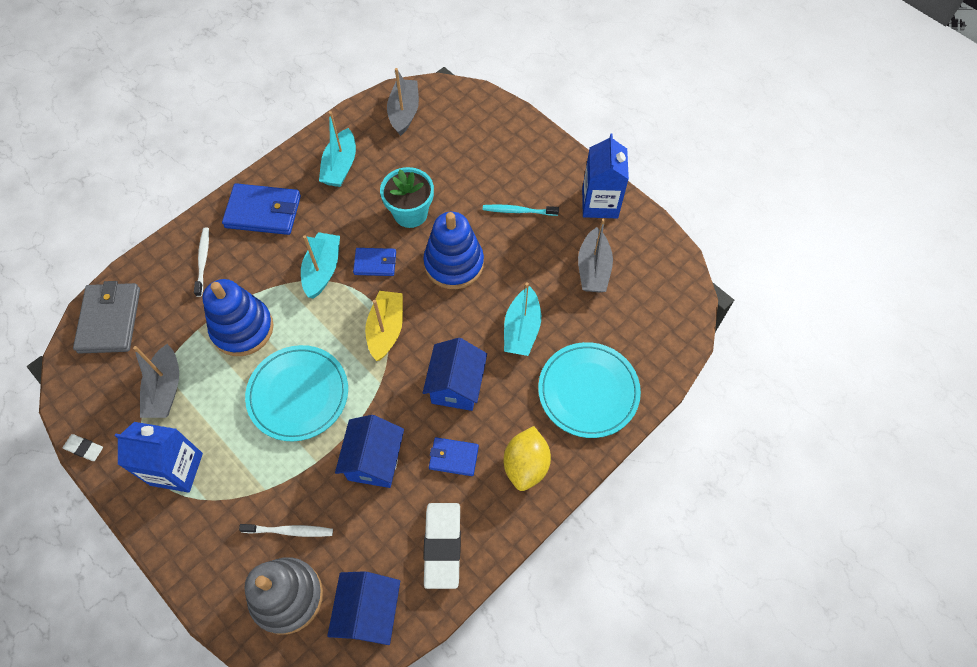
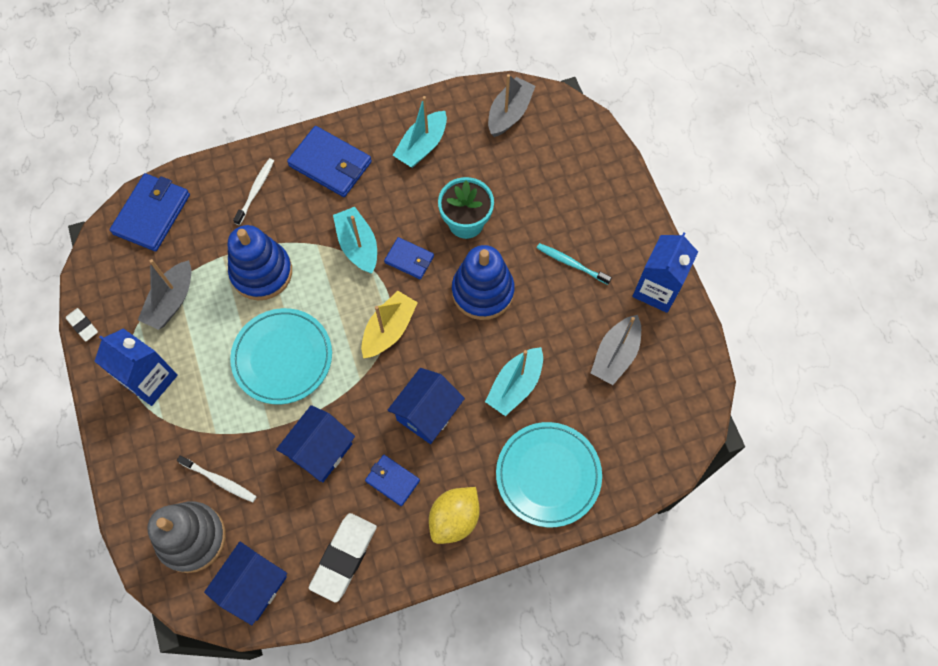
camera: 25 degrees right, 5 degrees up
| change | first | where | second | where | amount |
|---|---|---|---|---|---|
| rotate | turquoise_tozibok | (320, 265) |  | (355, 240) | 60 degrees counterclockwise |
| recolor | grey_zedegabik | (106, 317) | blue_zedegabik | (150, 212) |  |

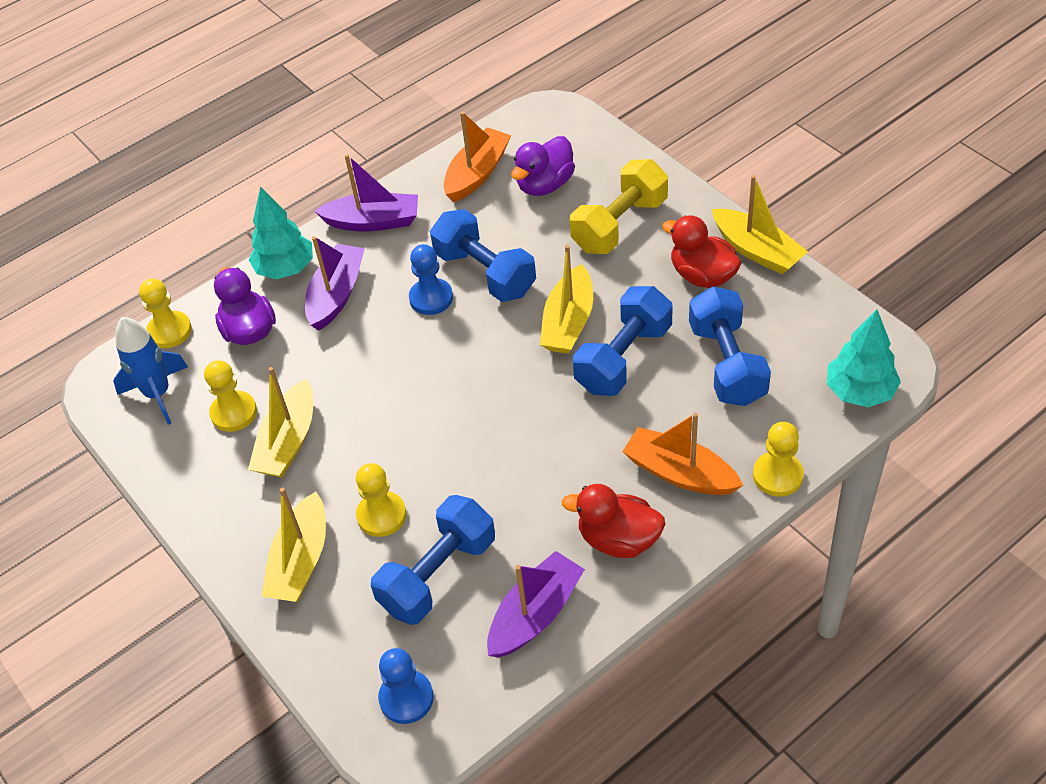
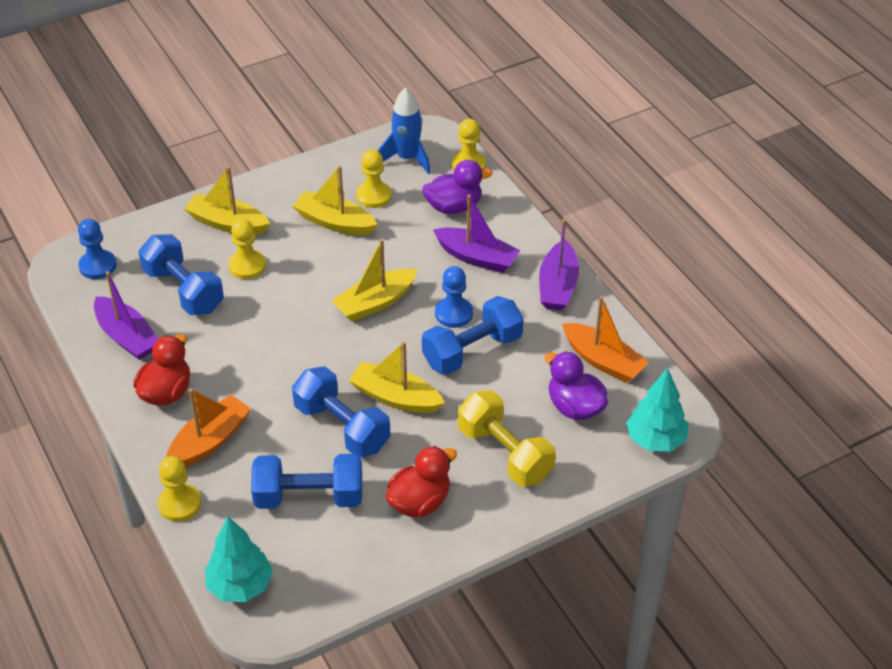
camera: 95 degrees right, 5 degrees down
| change | first | where | second | where | amount |
|---|---|---|---|---|---|
| move | yellow_tozibok | (760, 224) |  | (374, 280) |  |
| move | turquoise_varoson | (281, 233) |  | (657, 409) |  |

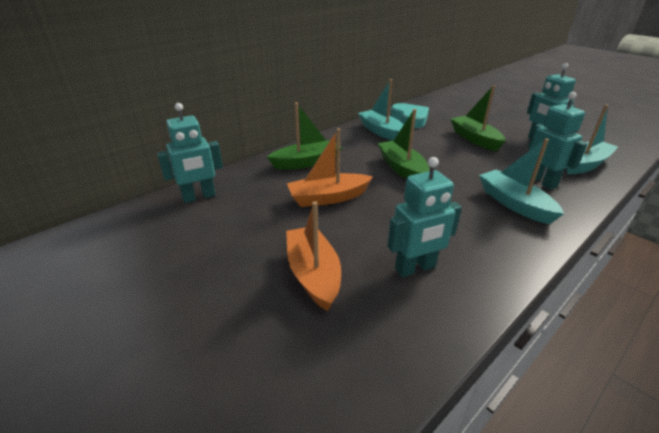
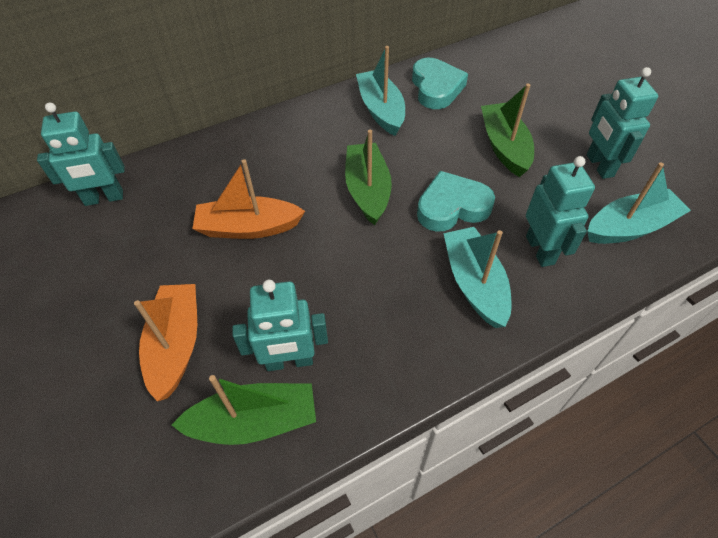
camera: 15 degrees right, 20 degrees up
| change | first | where | second | where | amount |
|---|---|---|---|---|---|
| move | green_tozibok | (304, 136) |  | (244, 410) |  |
| insert |  |  | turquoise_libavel | (456, 201) |  |

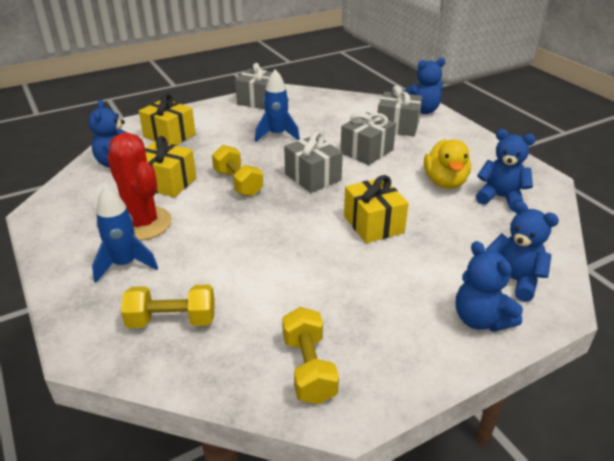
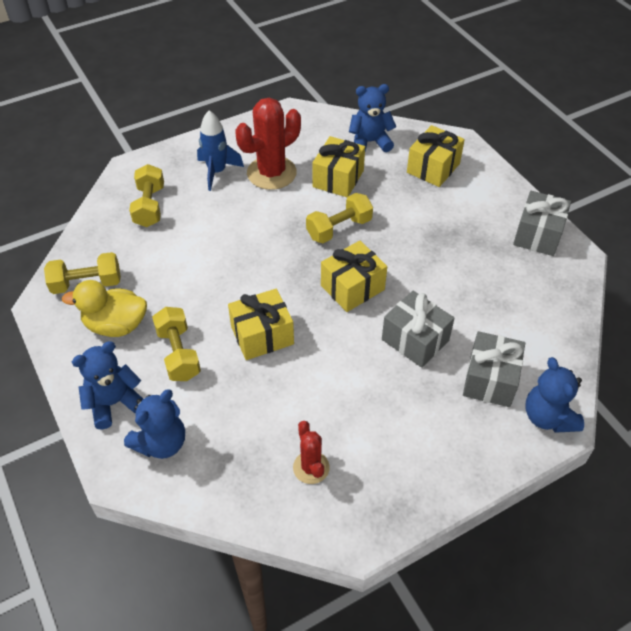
camera: 90 degrees right, 15 degrees up
| change | first | where | second | where | amount |
|---|---|---|---|---|---|
| delete | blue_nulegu | (277, 106) |  |  |  |
| replace | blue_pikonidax | (506, 170) | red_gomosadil | (311, 452) |  |
| recolor | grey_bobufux | (313, 162) | yellow_bobufux | (354, 276) |  |
| move | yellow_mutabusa | (447, 164) |  | (104, 308) |  |
| insert |  |  | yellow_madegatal | (176, 344) |  |

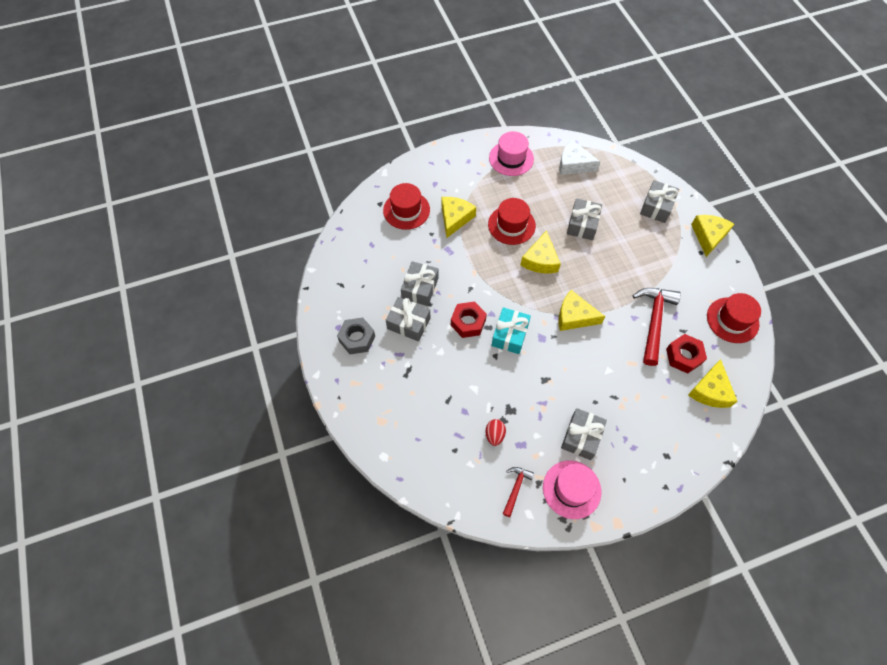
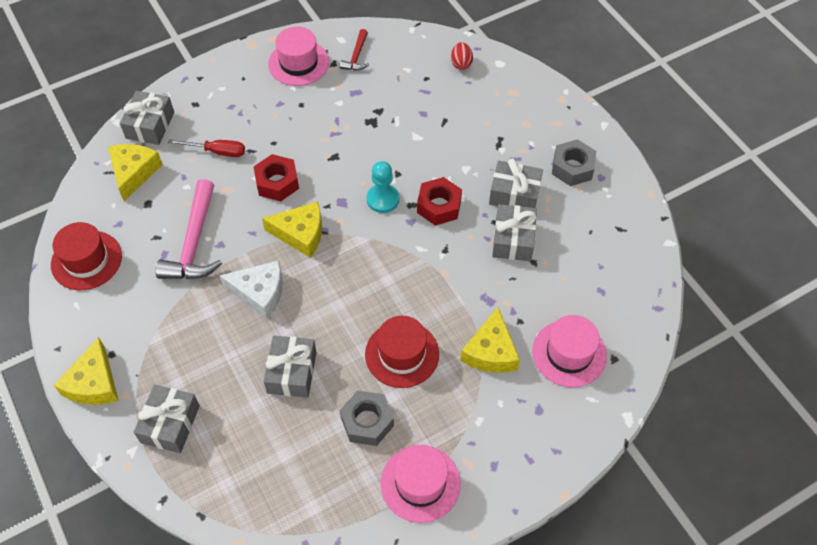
camera: 170 degrees right, 5 degrees down
| change | first | where | second | where | amount |
|---|---|---|---|---|---|
| move | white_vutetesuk | (580, 157) |  | (251, 289) |  |
| recolor | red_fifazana | (406, 206) | pink_fifazana | (569, 351) |  |
| delete | yellow_vutetesuk | (540, 251) |  |  |  |
| recolor | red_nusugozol | (657, 327) | pink_nusugozol | (189, 229) |  |
| replace | turquoise_bobufux | (511, 330) | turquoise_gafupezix | (383, 187) |  |
| move | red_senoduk | (686, 354) |  | (276, 177) |  |
| move | grey_bobufux | (584, 434) |  | (147, 118) |  |
| move | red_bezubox | (496, 432) |  | (462, 56) |  |
| insert |  |  | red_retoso | (206, 148) |  |
| insert |  |  | grey_senoduk | (367, 418) |  |

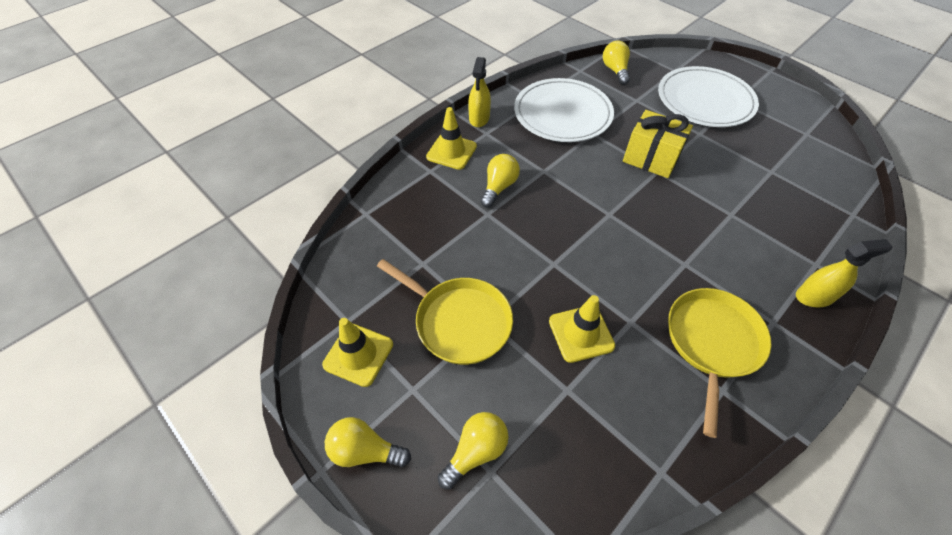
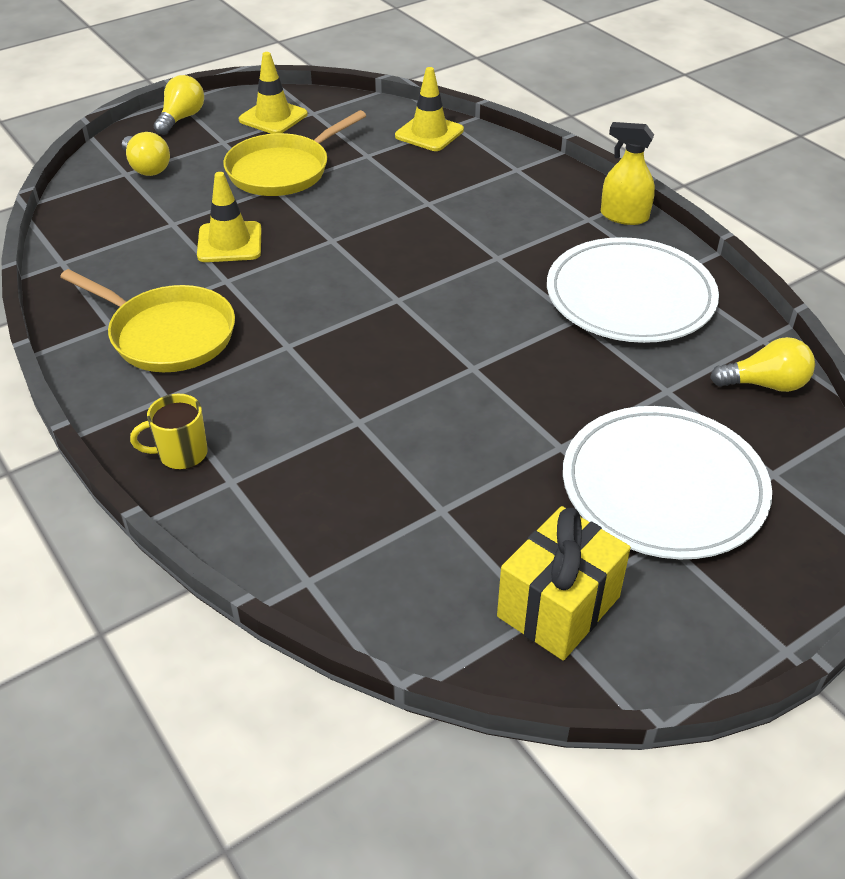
camera: 100 degrees right, 10 degrees down
| change | first | where | second | where | amount |
|---|---|---|---|---|---|
| move | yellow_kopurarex | (451, 138) |  | (429, 109) |  |
| move | yellow_bobufux | (658, 144) |  | (564, 583) |  |
| delete | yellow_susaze | (500, 181) |  |  |  |
| replace | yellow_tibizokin | (844, 273) | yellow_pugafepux | (169, 432) |  |

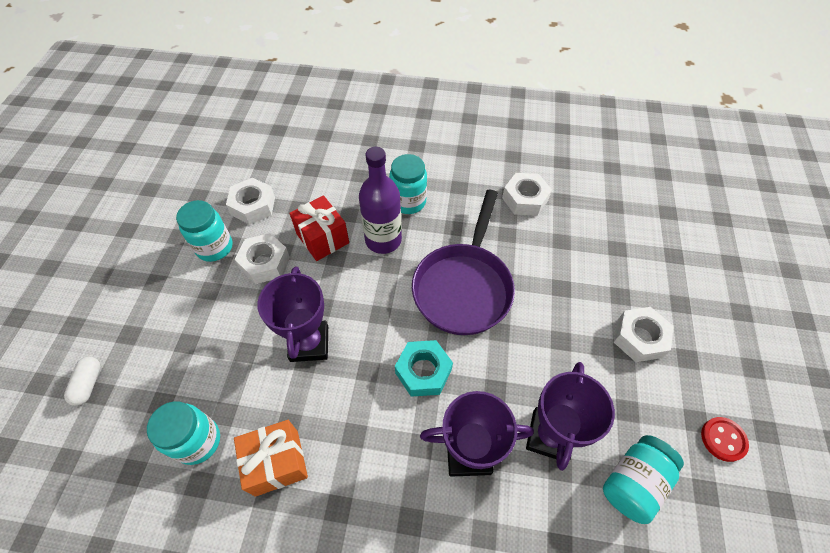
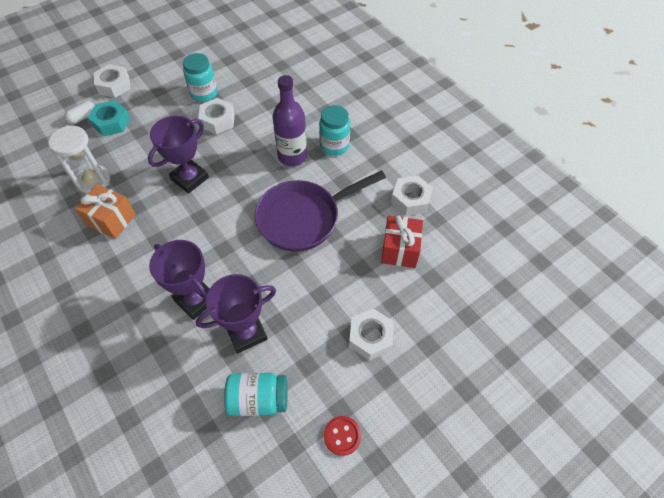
camera: 45 degrees right, 0 degrees up
| change | first | where | second | where | amount |
|---|---|---|---|---|---|
| move | white_senoduk | (250, 201) |  | (112, 81) |  |
| move | red_bobufux | (319, 228) |  | (402, 241) |  |
| move | turquoise_senoduk | (424, 368) |  | (108, 118) |  |
| replace | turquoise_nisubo | (183, 433) | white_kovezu | (79, 159) |  |

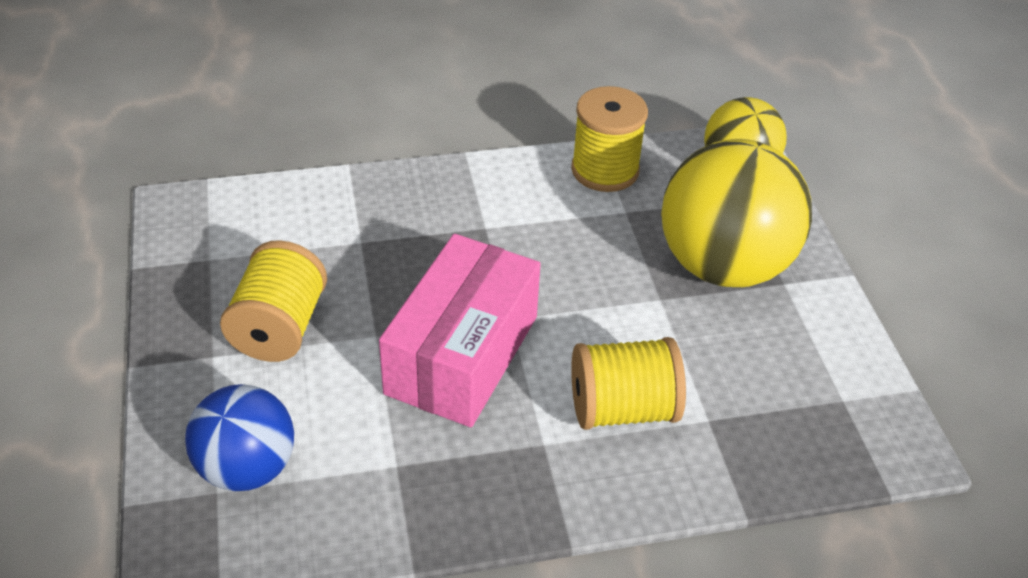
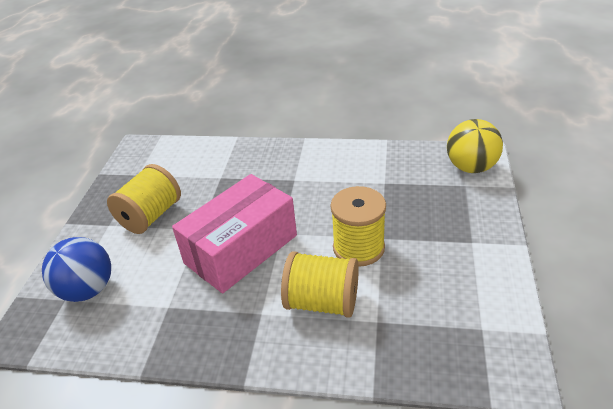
camera: 25 degrees right, 5 degrees down
| change | first | where | second | where | amount |
|---|---|---|---|---|---|
| move | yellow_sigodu | (609, 139) |  | (358, 226) |  |
| delete | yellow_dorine | (736, 213) |  |  |  |

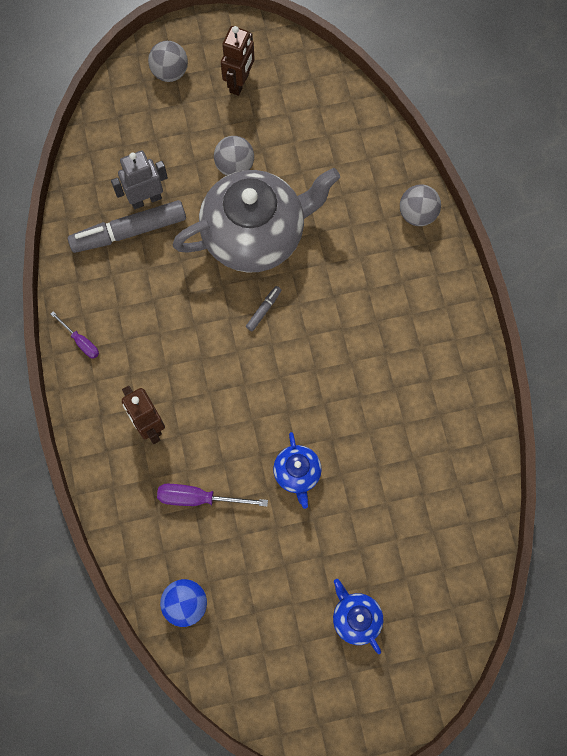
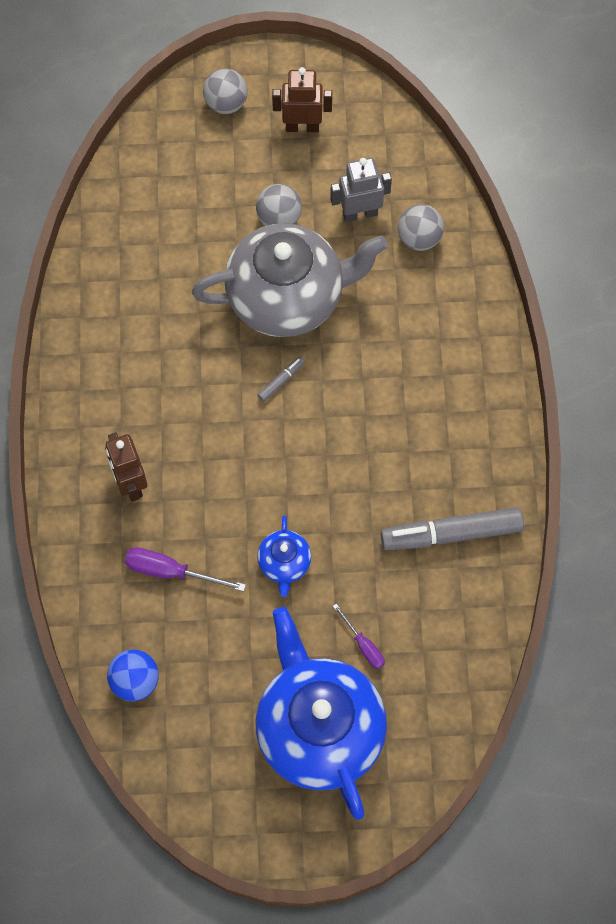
camera: 10 degrees right, 5 degrees down
| change | first | where | second | where | amount |
|---|---|---|---|---|---|
| rotate | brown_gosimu | (238, 61) |  | (302, 99) | 120 degrees counterclockwise |
| move | grey_gosimu | (139, 180) |  | (361, 190) |  |
| move | grey_dorine | (420, 205) |  | (421, 227) |  |
| move | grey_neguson | (127, 226) |  | (452, 528) |  |
| move | purple_retoso | (75, 335) |  | (359, 636) |  |
| resize | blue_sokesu | (358, 616) |  | (321, 713) | x2.31 |

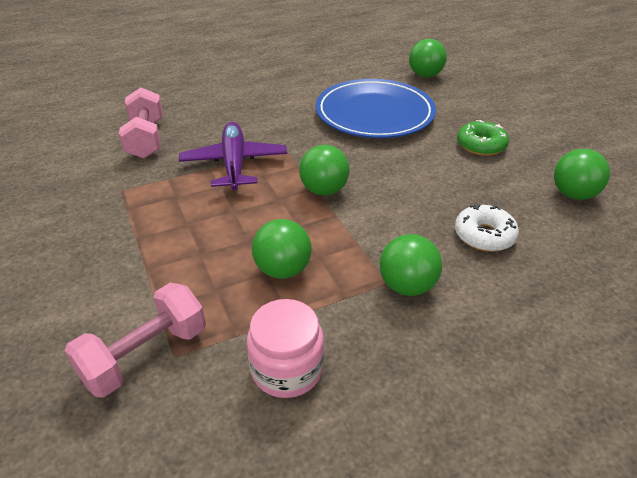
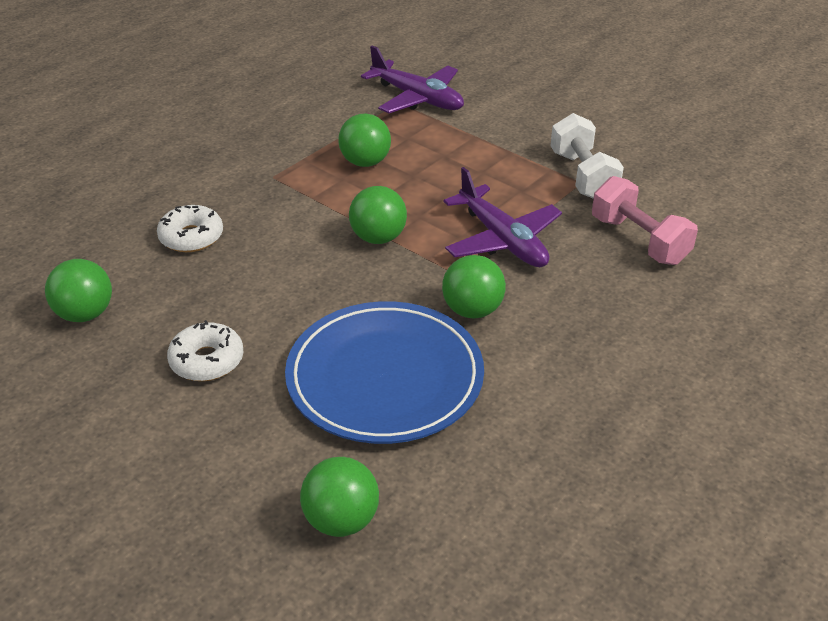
camera: 155 degrees right, 0 degrees up
| change | first | where | second | where | amount |
|---|---|---|---|---|---|
| recolor | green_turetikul | (483, 138) | white_turetikul | (205, 350) |  |
| move | green_dorine | (411, 265) |  | (474, 287) |  |
| replace | pink_madegatal | (135, 340) | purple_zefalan | (412, 79) |  |
| delete | pink_nisubo | (285, 348) |  |  |  |
| insert |  |  | white_madegatal | (587, 156) |  |

